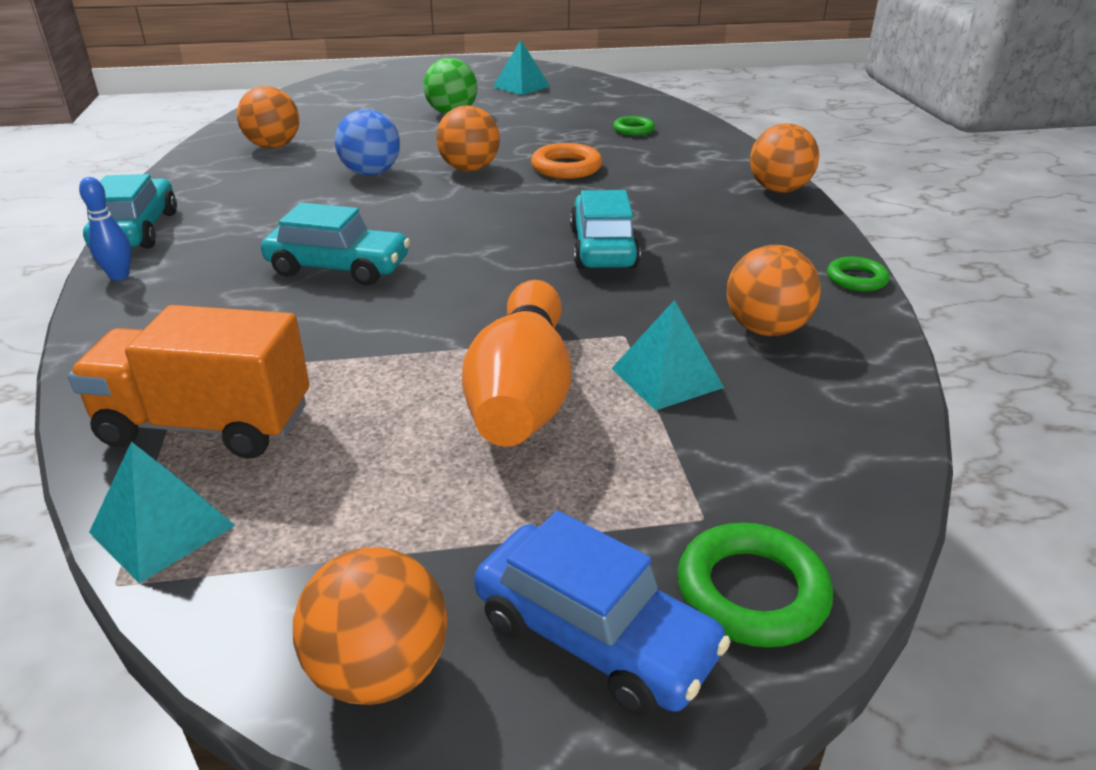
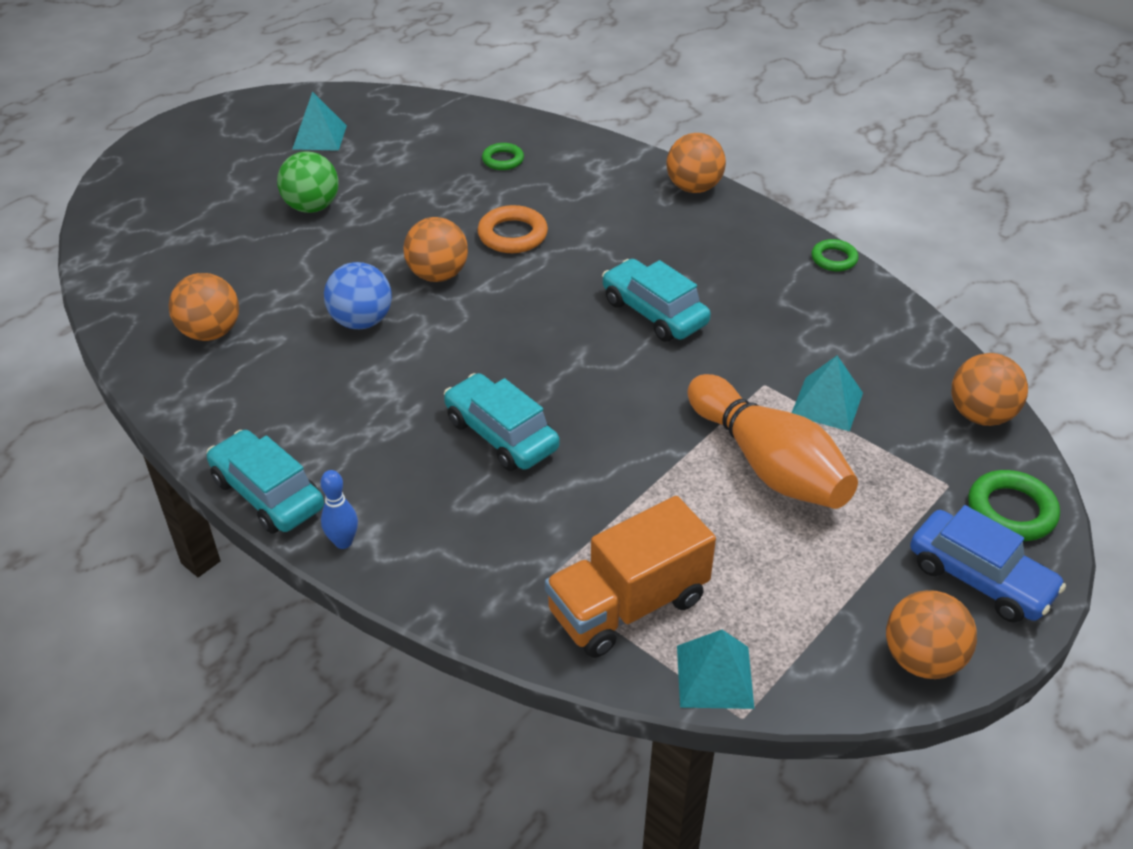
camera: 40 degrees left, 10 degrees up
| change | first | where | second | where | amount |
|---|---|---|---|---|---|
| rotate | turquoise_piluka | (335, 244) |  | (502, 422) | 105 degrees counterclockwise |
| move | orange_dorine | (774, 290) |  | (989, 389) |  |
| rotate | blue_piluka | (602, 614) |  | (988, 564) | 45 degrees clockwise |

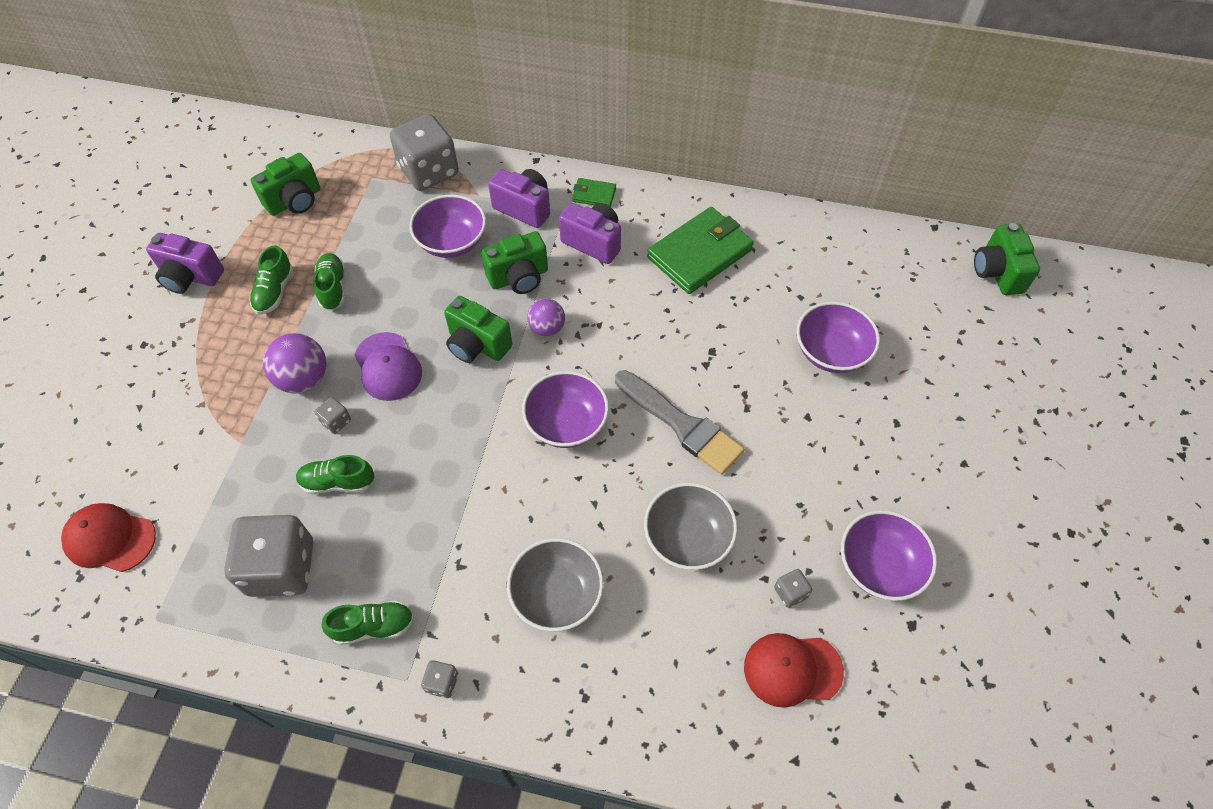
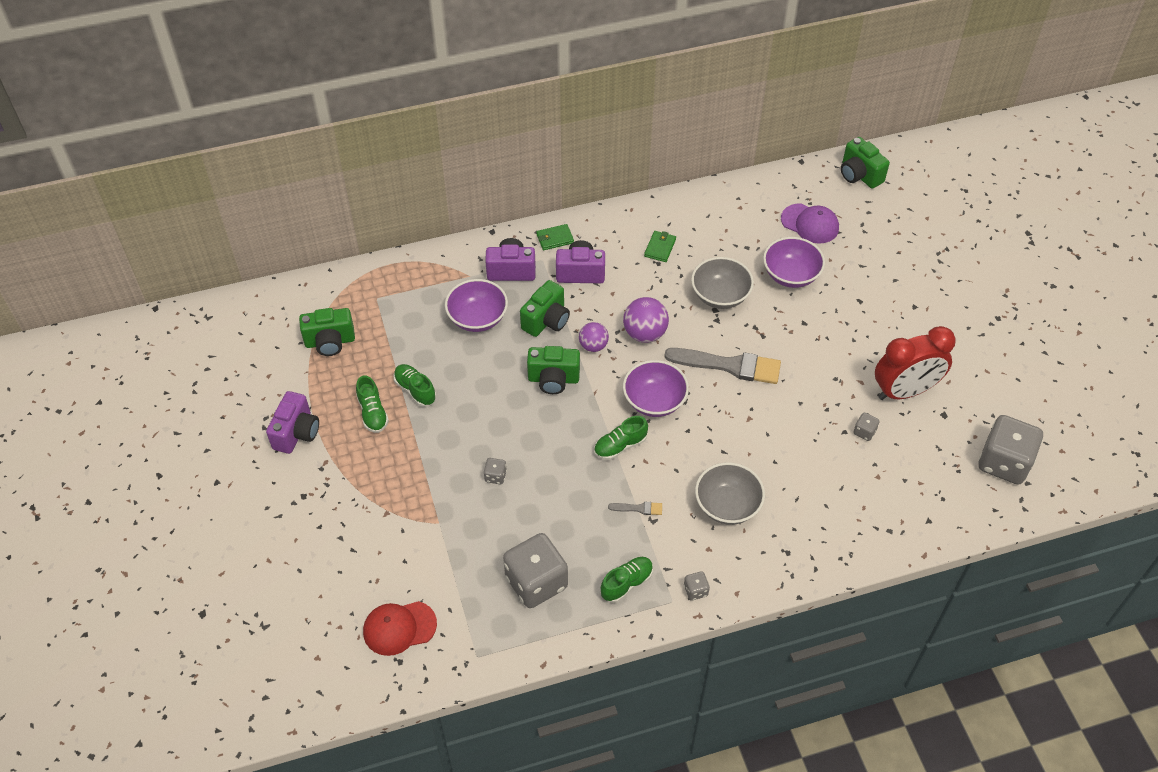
camera: 30 degrees left, 5 degrees down
| change | first | where | second | where | amount |
|---|---|---|---|---|---|
| move | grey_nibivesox | (424, 152) |  | (1010, 450) |  |
| rotate | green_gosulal | (285, 184) |  | (327, 332) | 60 degrees clockwise |
| resize | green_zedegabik | (700, 250) |  | (660, 246) | x0.47 |
| rotate | purple_gosulal | (185, 263) |  | (292, 422) | 60 degrees counterclockwise |
| move | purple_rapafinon | (388, 366) |  | (810, 223) |  |
| move | purple_dorine | (295, 363) |  | (646, 320) |  |
| move | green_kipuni | (335, 474) |  | (621, 438) |  |
| move | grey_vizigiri | (691, 526) |  | (722, 283) |  |
| replace | purple_vizigiri | (889, 555) | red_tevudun | (915, 363) |  |
| delete | red_rapafinon | (794, 670) |  |  |  |
| insert |  |  | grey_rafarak | (635, 508) |  |

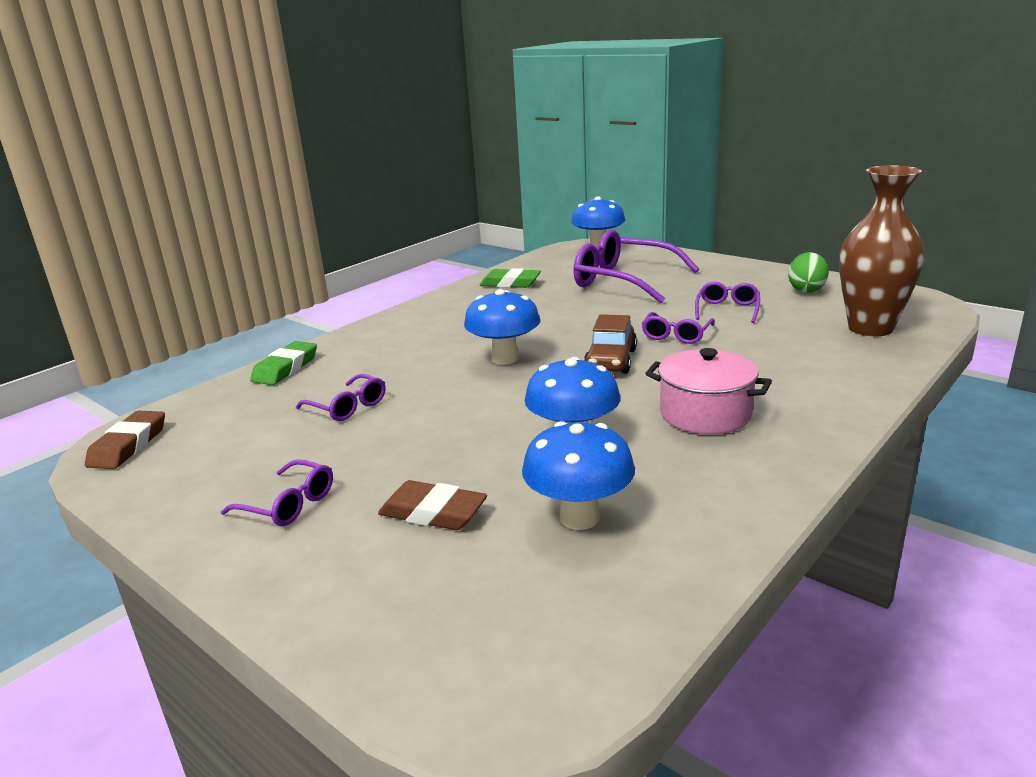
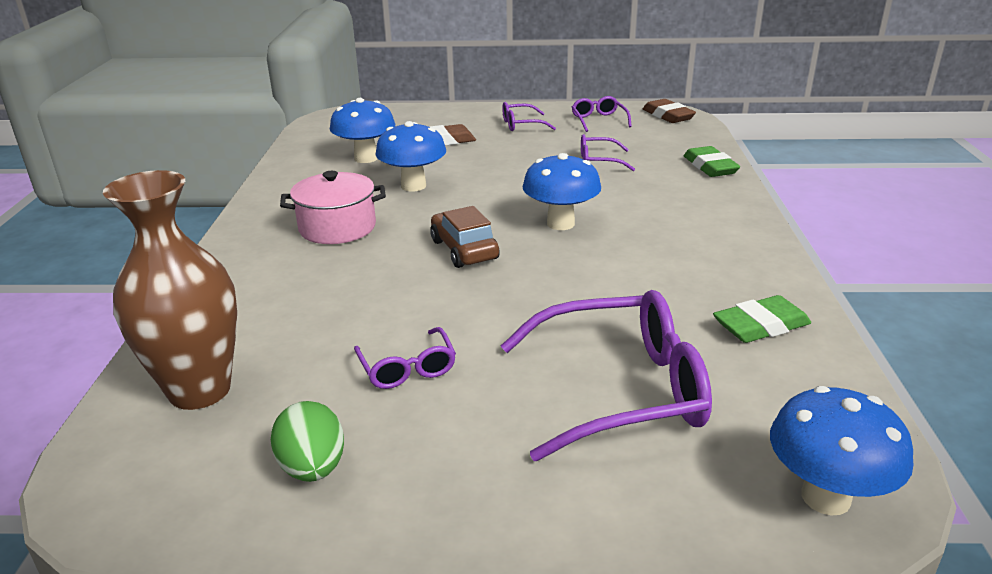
camera: 140 degrees right, 5 degrees up
| change | first | where | second | where | amount |
|---|---|---|---|---|---|
| move | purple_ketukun | (678, 328) |  | (602, 114) |  |

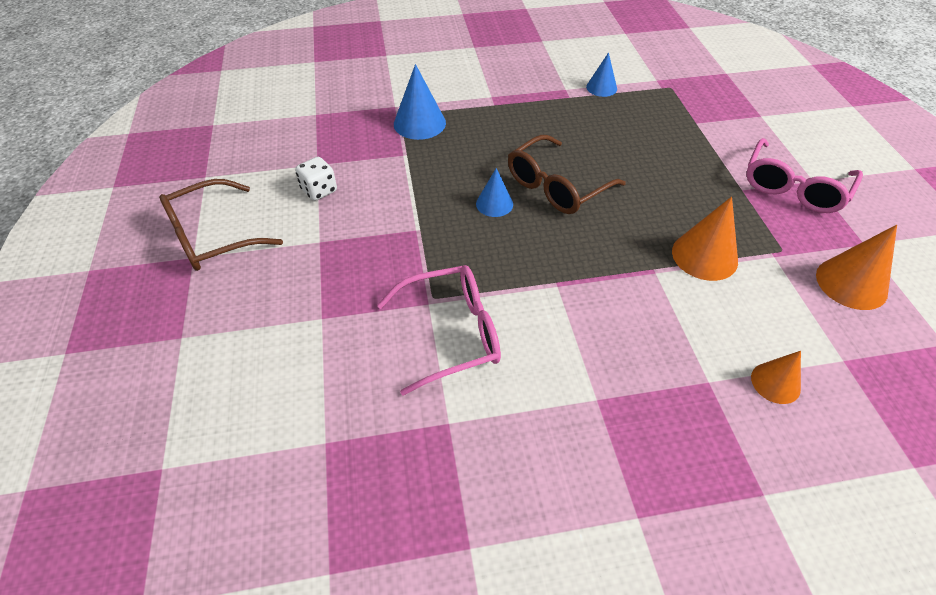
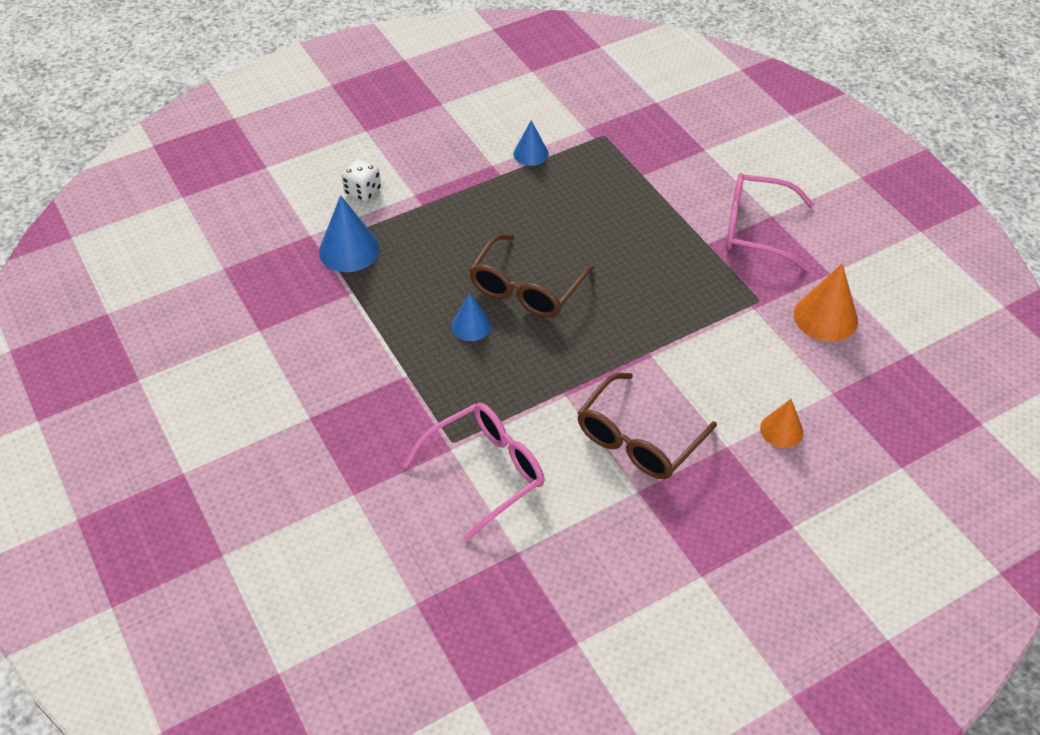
camera: 20 degrees left, 0 degrees up
| change | first | where | second | where | amount |
|---|---|---|---|---|---|
| rotate | pink_ketukun | (804, 175) |  | (769, 221) | 90 degrees clockwise |
| move | white_nibivesox | (316, 179) |  | (361, 180) |  |
| move | brown_ketukun | (221, 225) |  | (647, 426) |  |
| delete | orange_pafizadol | (705, 239) |  |  |  |

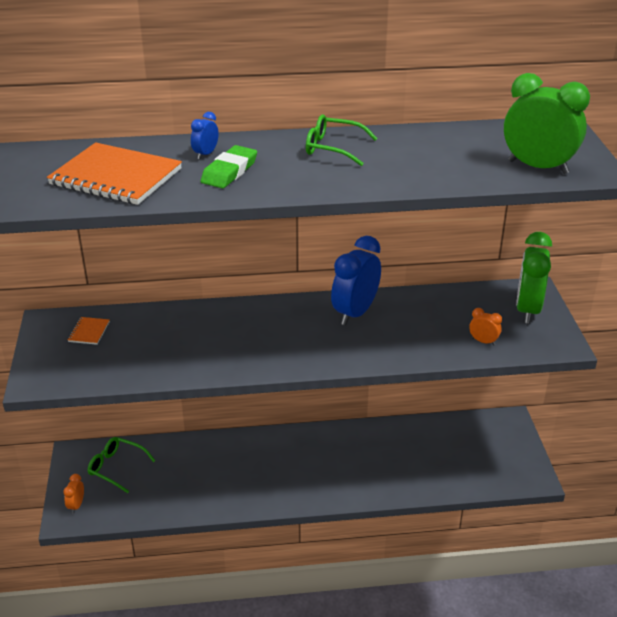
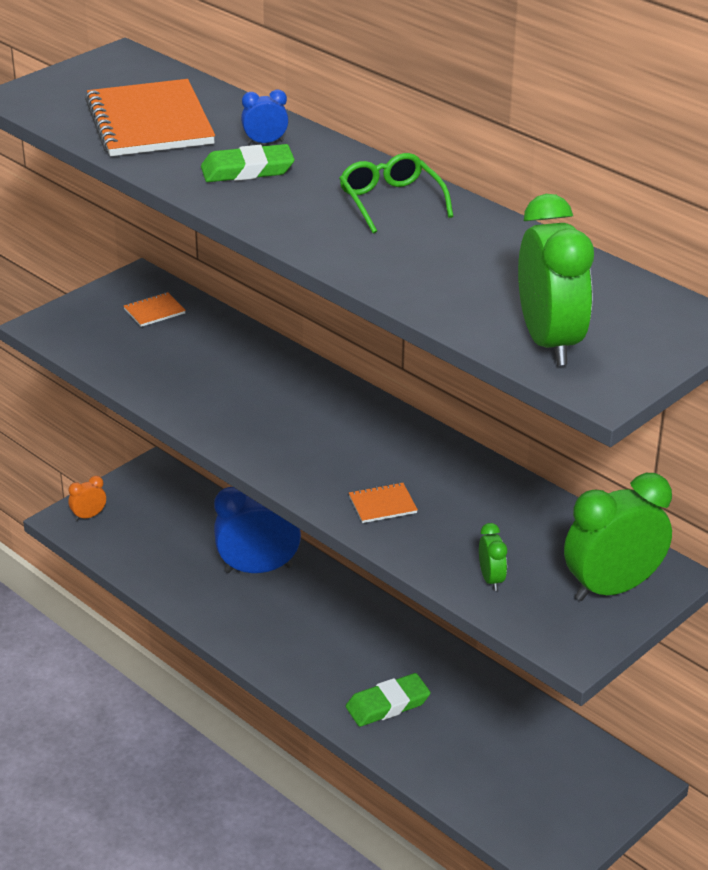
camera: 50 degrees right, 0 degrees up
| change | first | where | second | where | amount |
|---|---|---|---|---|---|
| move | blue_tevudun | (356, 280) |  | (257, 530) |  |
| recolor | orange_tevudun | (485, 326) | green_tevudun | (493, 557) |  |
| delete | green_ketukun | (122, 465) |  |  |  |
| insert |  |  | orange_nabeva | (383, 502) |  |
| insert |  |  | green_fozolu | (388, 700) |  |

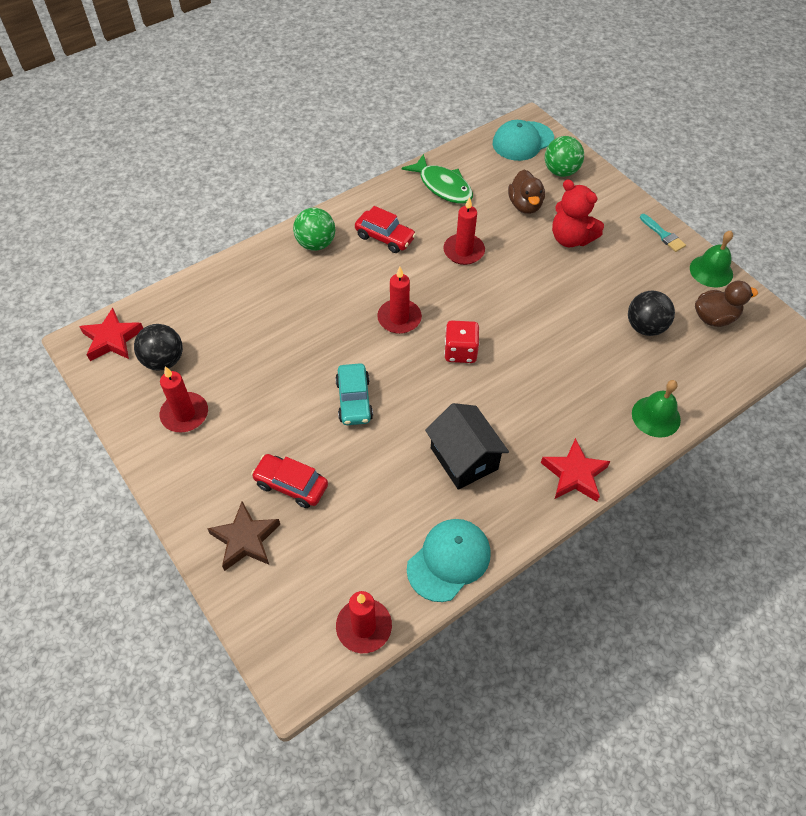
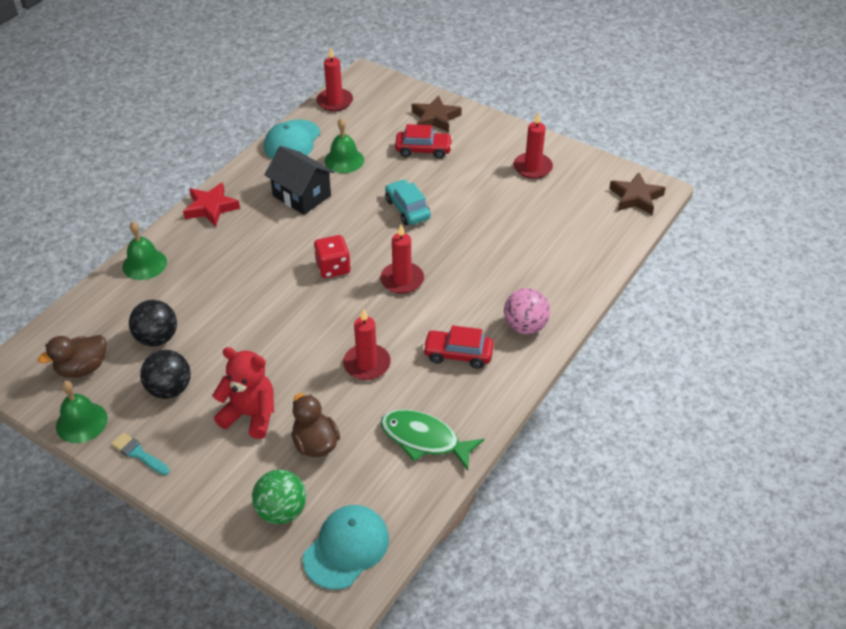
camera: 160 degrees right, 10 degrees down
| change | first | where | second | where | amount |
|---|---|---|---|---|---|
| recolor | green_dorine | (314, 229) | pink_dorine | (527, 311) |  |
| recolor | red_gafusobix | (111, 334) | brown_gafusobix | (637, 193) |  |
| move | black_dorine | (158, 347) |  | (165, 374) |  |
| insert |  |  | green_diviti | (344, 145) |  |

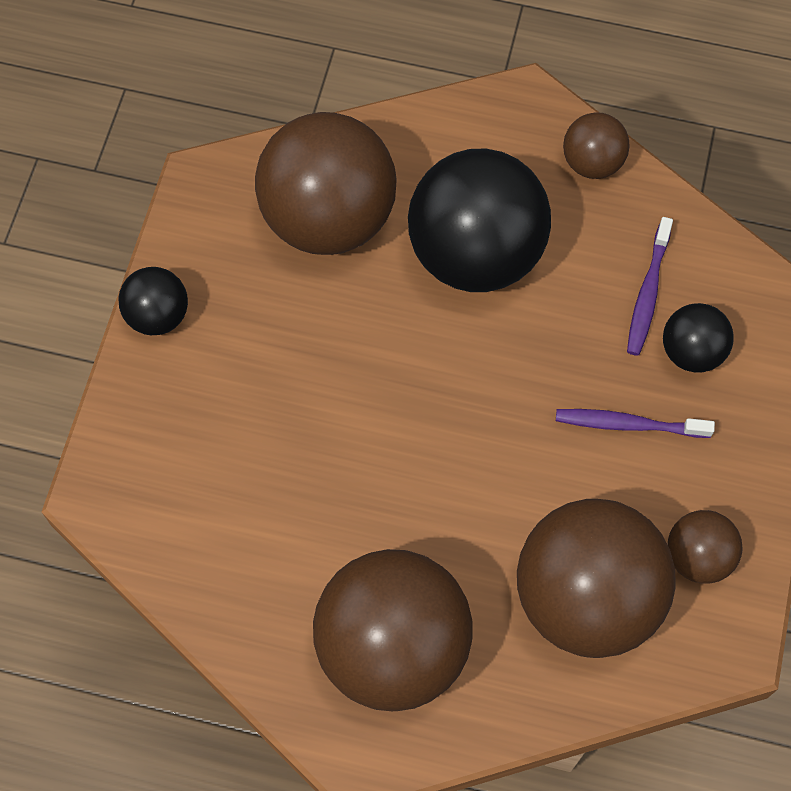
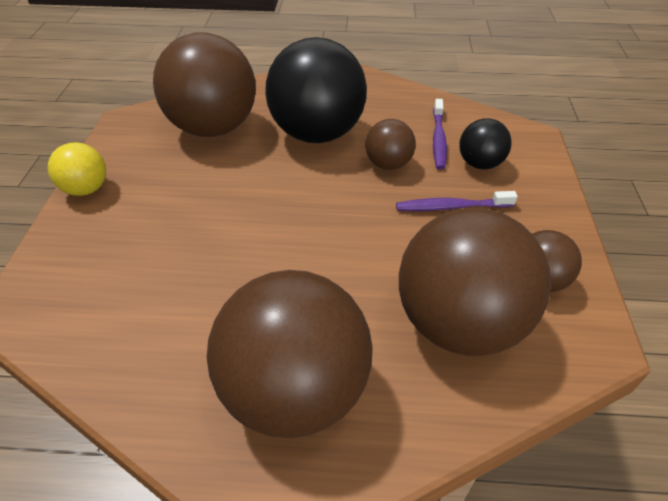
camera: 10 degrees left, 20 degrees down
| change | first | where | second | where | amount |
|---|---|---|---|---|---|
| move | brown_dorine | (596, 145) |  | (390, 144) |  |
| recolor | black_dorine | (153, 301) | yellow_dorine | (77, 169) |  |

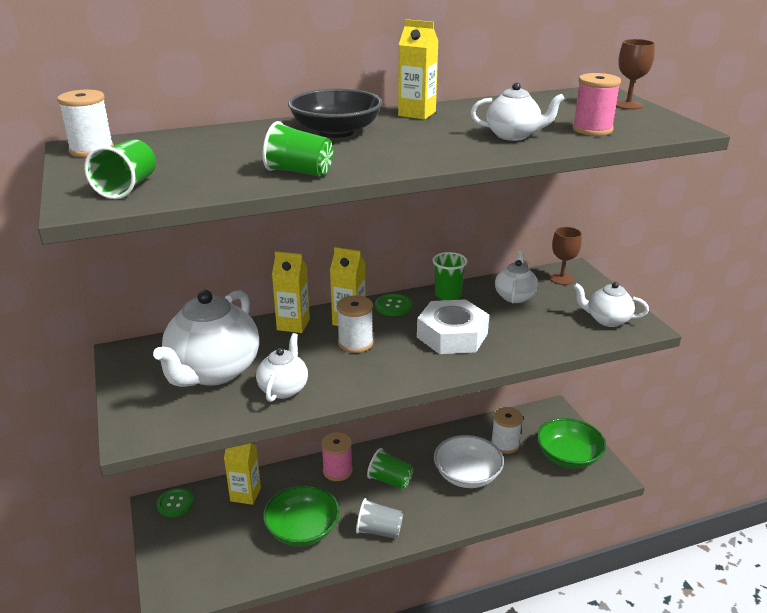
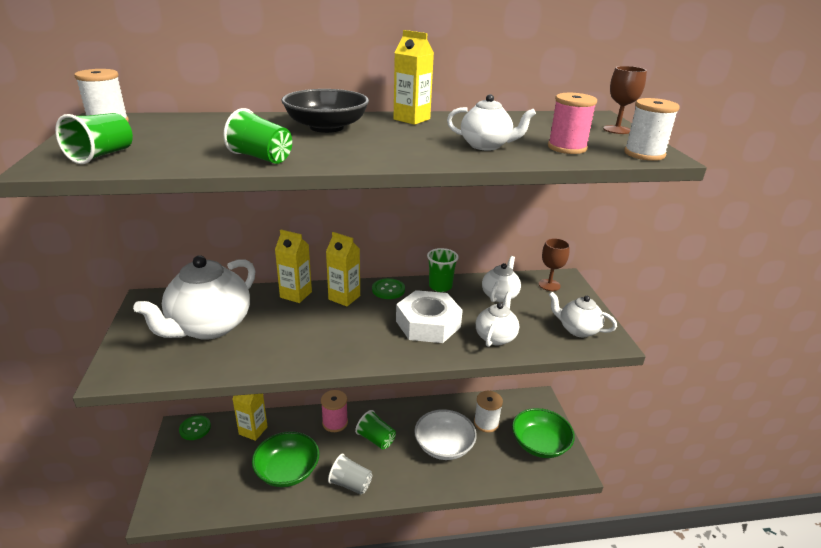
camera: 10 degrees right, 0 degrees up
| change | first | where | second | where | amount |
|---|---|---|---|---|---|
| move | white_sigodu | (355, 324) |  | (652, 129) |  |
| move | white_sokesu | (282, 367) |  | (497, 319) |  |

